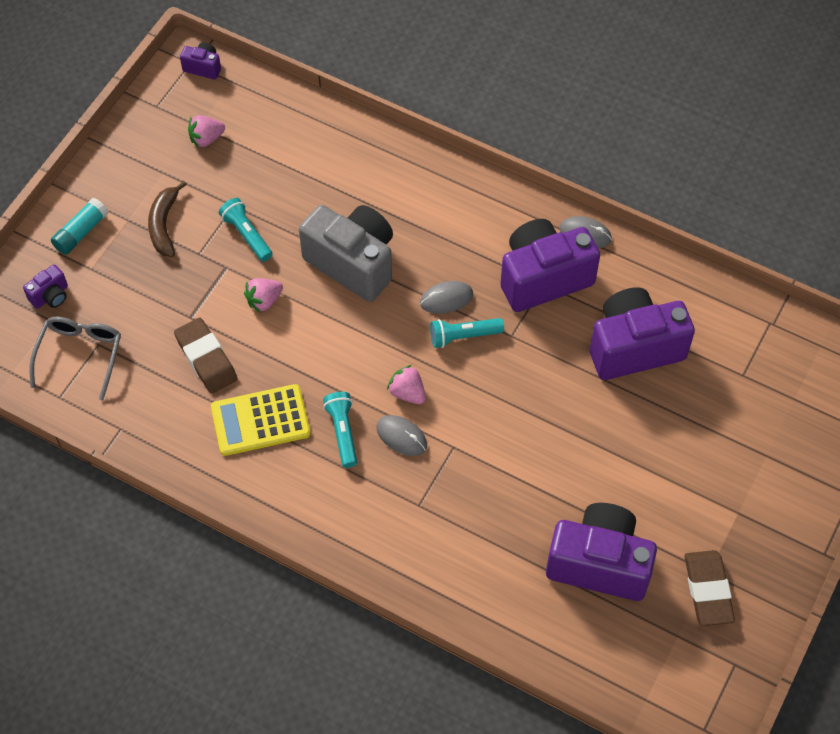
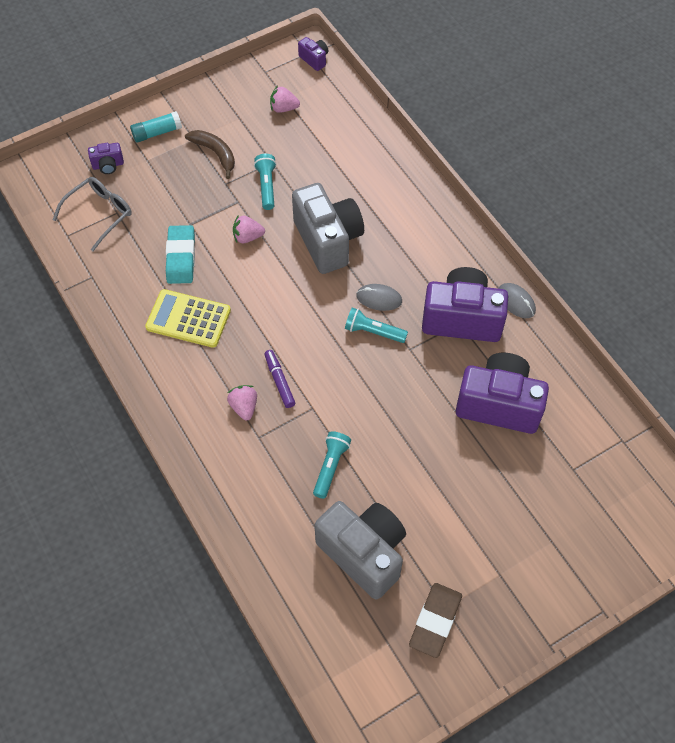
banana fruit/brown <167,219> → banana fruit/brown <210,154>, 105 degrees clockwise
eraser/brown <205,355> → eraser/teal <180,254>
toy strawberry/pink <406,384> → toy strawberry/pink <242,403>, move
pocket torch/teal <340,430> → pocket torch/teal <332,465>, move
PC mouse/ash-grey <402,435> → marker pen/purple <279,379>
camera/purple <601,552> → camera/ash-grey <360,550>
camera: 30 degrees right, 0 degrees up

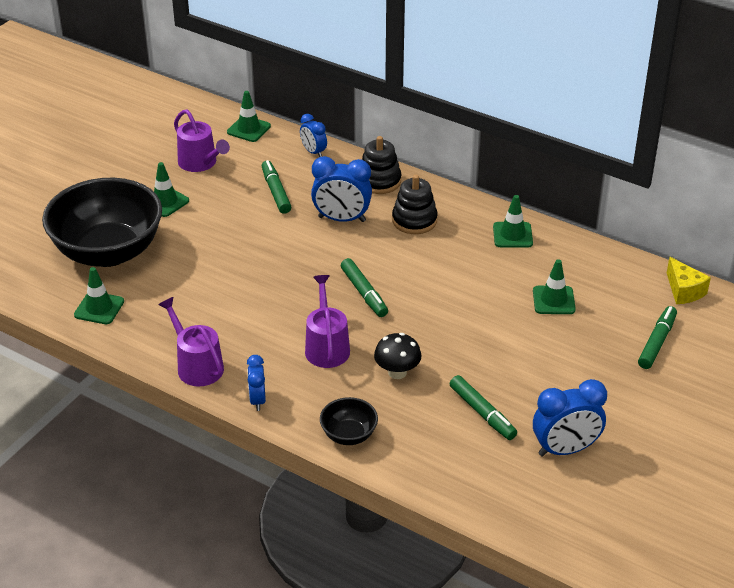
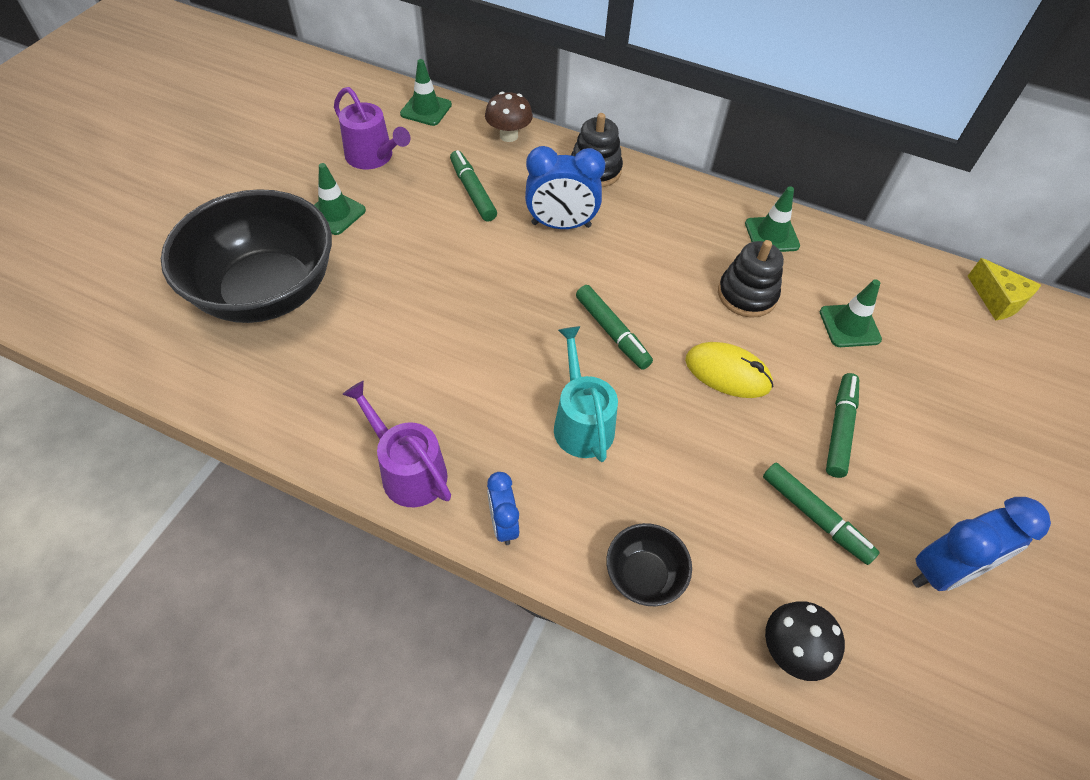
alarm clock/cobalt <313,135> → toadstool/brown <509,117>
stacking rings/ebony <415,204> → stacking rings/ebony <751,279>, move
safety cone/leaf-green <99,295> → -
watering pot/purple <327,321> → watering pot/teal <586,394>
marker pen/leaf-green <657,337> → marker pen/leaf-green <842,425>, move
toadstool/ebony <398,356> → toadstool/ebony <805,641>, move
- → PC mouse/yellow <729,370>
camera: 10 degrees left, 15 degrees up

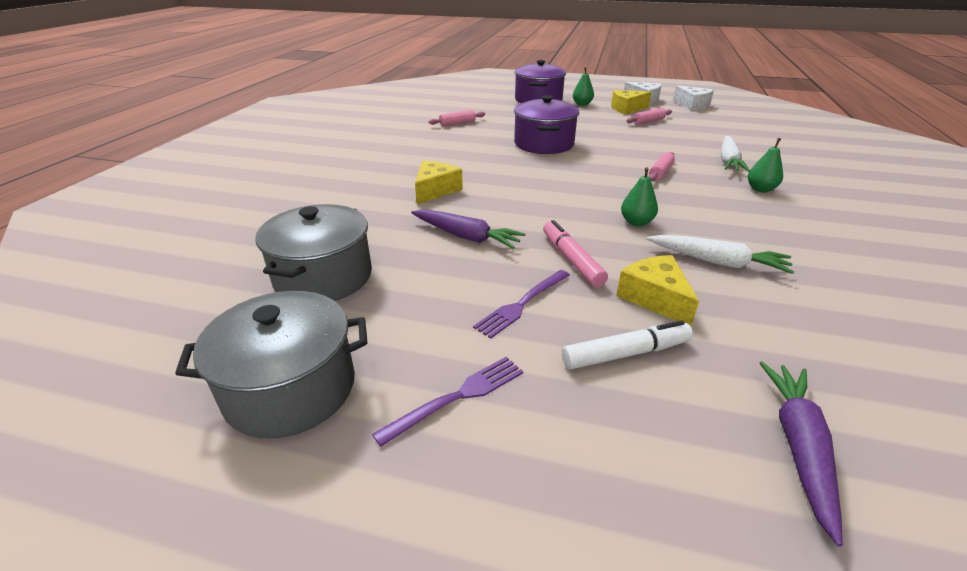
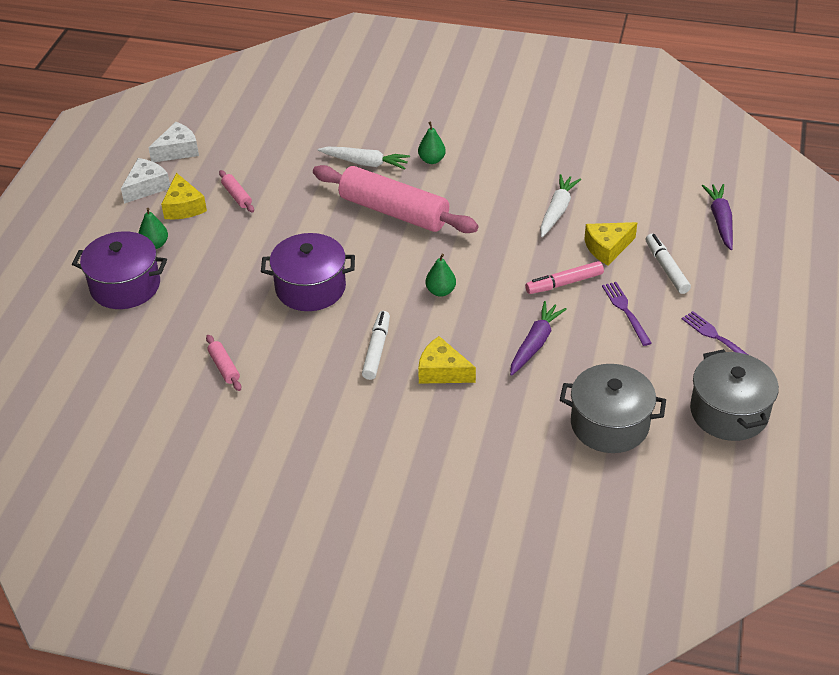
pastry roller/pink <662,166> → pastry roller/pink <395,199>, x2.50
pear/leaf-green <639,196> → pear/leaf-green <440,275>, move
fork/purple <521,304> → fork/purple <627,314>, 150 degrees counterclockwise
root vegetable/purple <801,454> → root vegetable/purple <717,217>, 75 degrees clockwise
- → marker pen/white <376,345>
camera: 90 degrees left, 10 degrees up

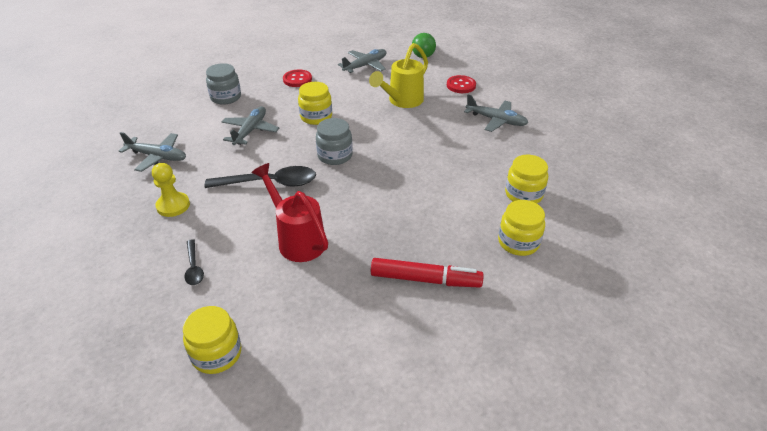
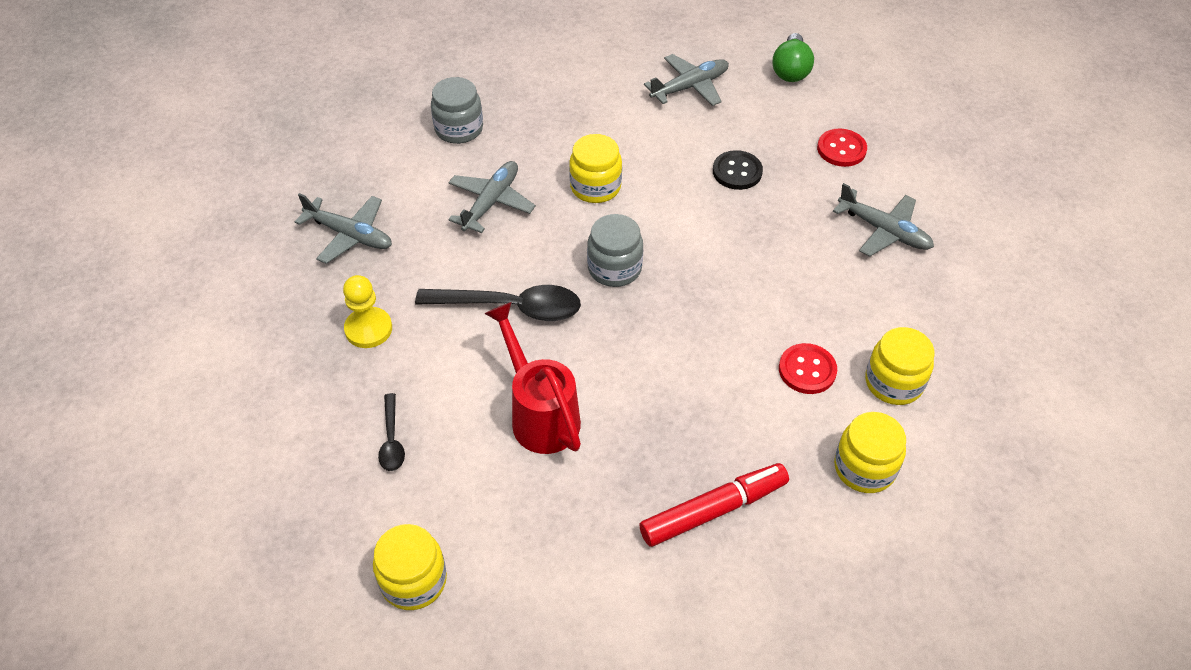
watering pot/yellow <398,75> → sewing button/ebony <738,170>
sewing button/red <297,78> → sewing button/red <808,368>, move
marker pen/red <427,272> → marker pen/red <714,505>, 45 degrees counterclockwise
camera: 10 degrees right, 10 degrees up

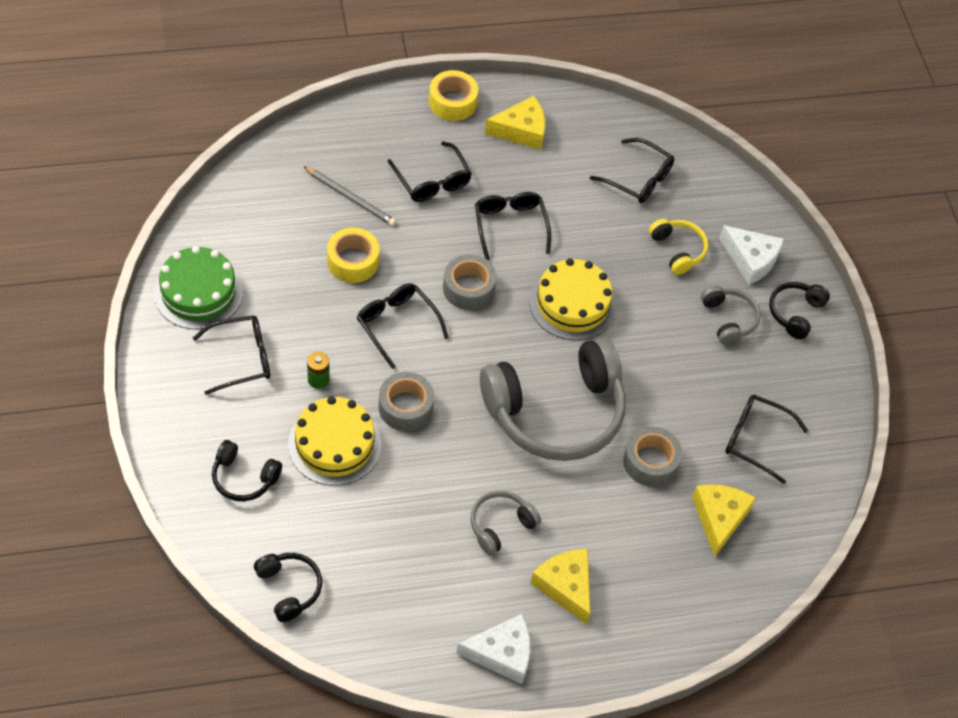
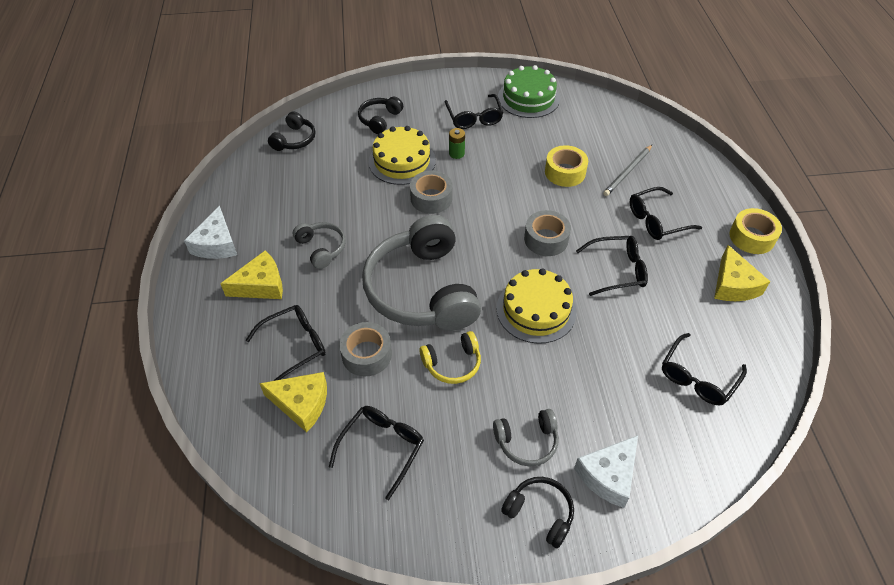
over-ear headphones/yellow <678,247> → over-ear headphones/yellow <450,357>, move
eyeglasses/ebony <403,326> → eyeglasses/ebony <286,343>, move
over-ear headphones/ebony <288,587> → over-ear headphones/ebony <291,131>, 45 degrees counterclockwise
camera: 100 degrees right, 5 degrees down

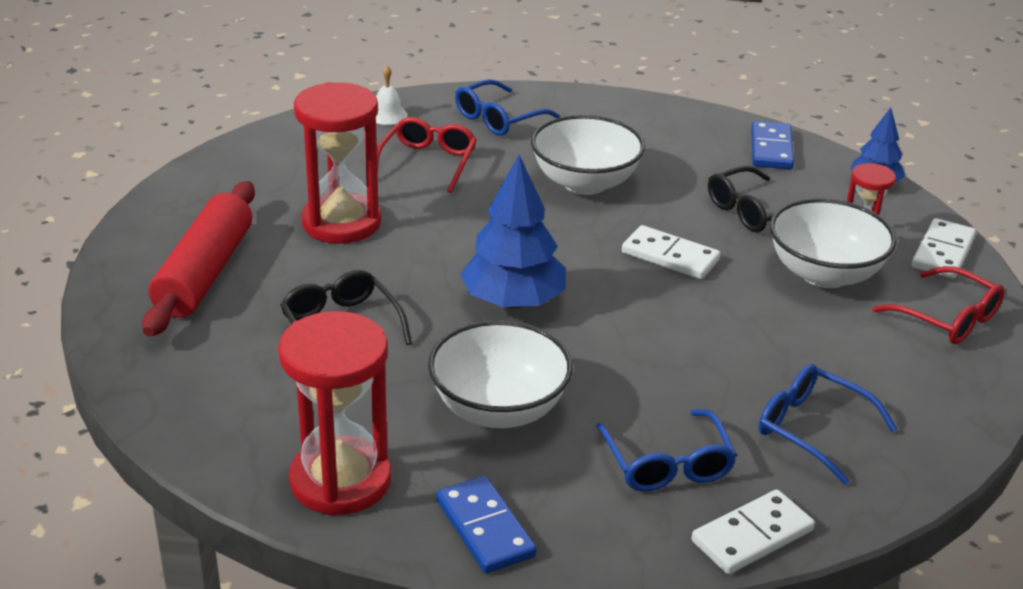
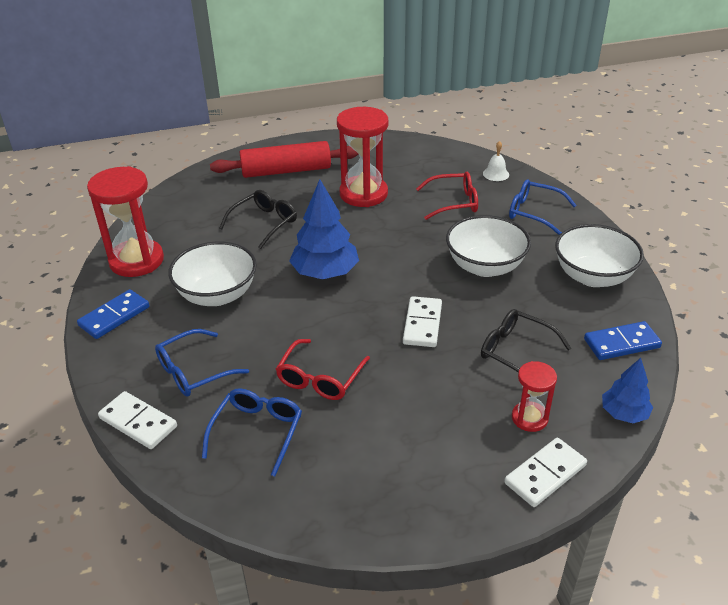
deep dish/white <833,243> → deep dish/white <599,255>, move
domino piece/white <944,248> → domino piece/white <545,472>, 45 degrees counterclockwise
eyeglasses/red <938,305> → eyeglasses/red <323,369>, move
camera: 70 degrees right, 5 degrees up

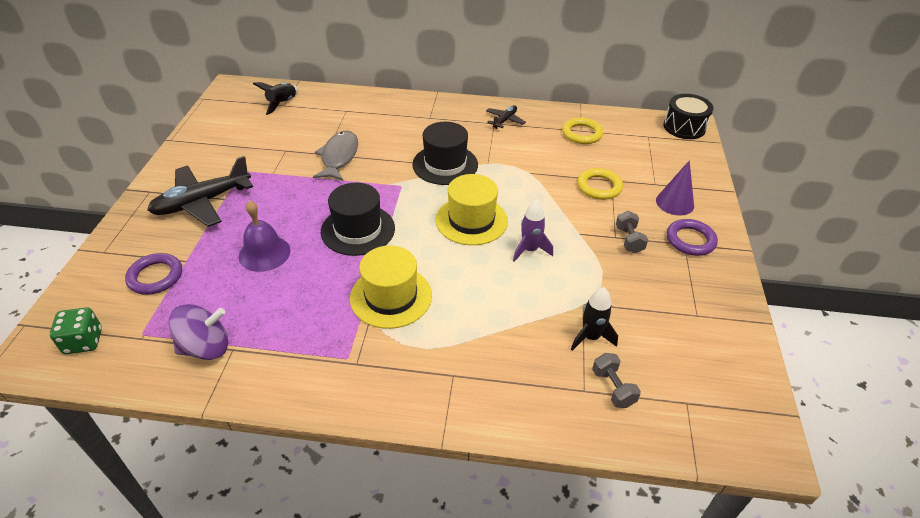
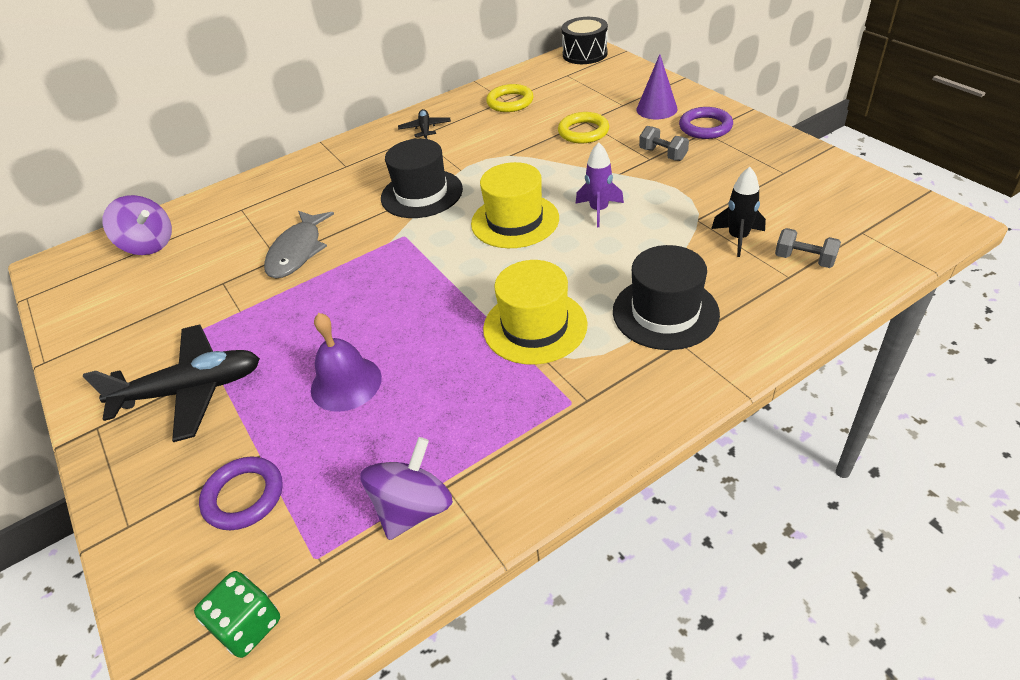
toy rocket/ebony <275,98> → toy top/purple <137,225>
fish/ash-grey <335,156> → fish/ash-grey <299,244>, 135 degrees counterclockwise
toy plane/ebony <200,191> → toy plane/ebony <171,383>, 120 degrees counterclockwise
top hat/ebony <358,219> → top hat/ebony <666,297>, move
camera: 35 degrees left, 0 degrees up

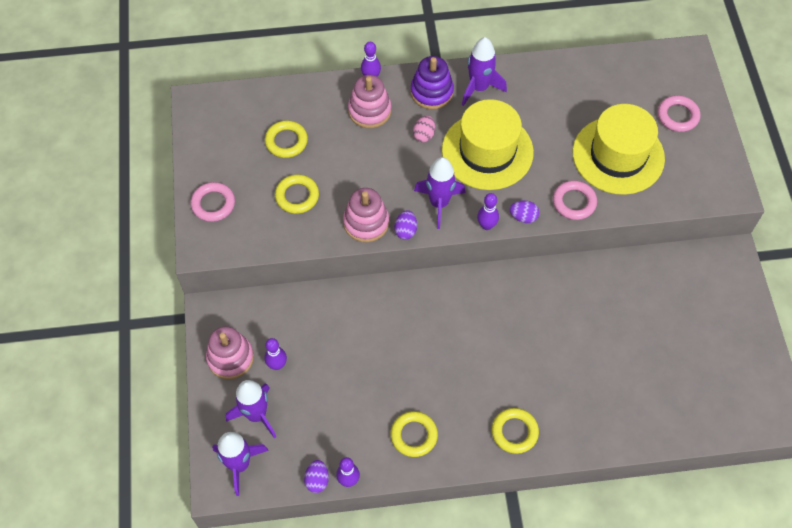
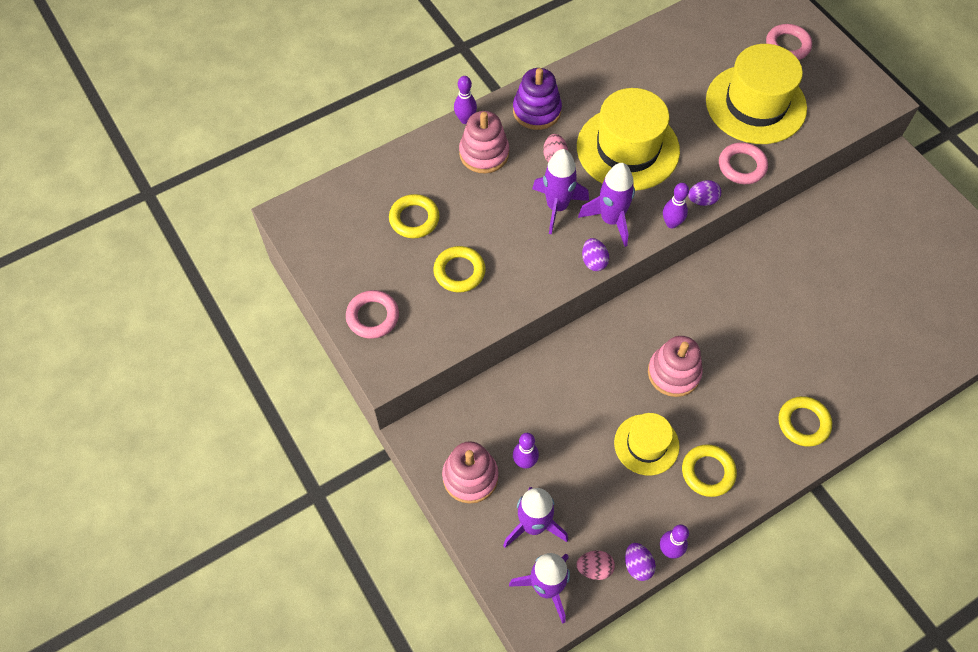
toy rocket/purple <484,71> → toy rocket/purple <560,191>, move
stacking rings/pink <366,215> → stacking rings/pink <675,366>, move
- → top hat/yellow <647,444>
- → egg shape/pink <595,565>
camera: 25 degrees left, 0 degrees up

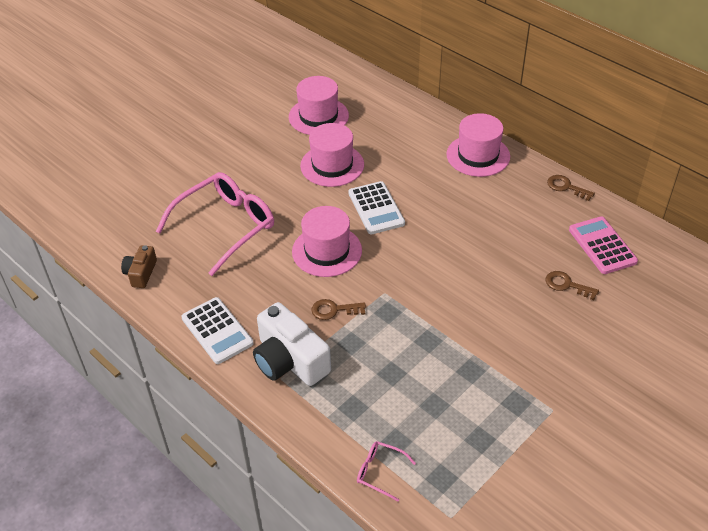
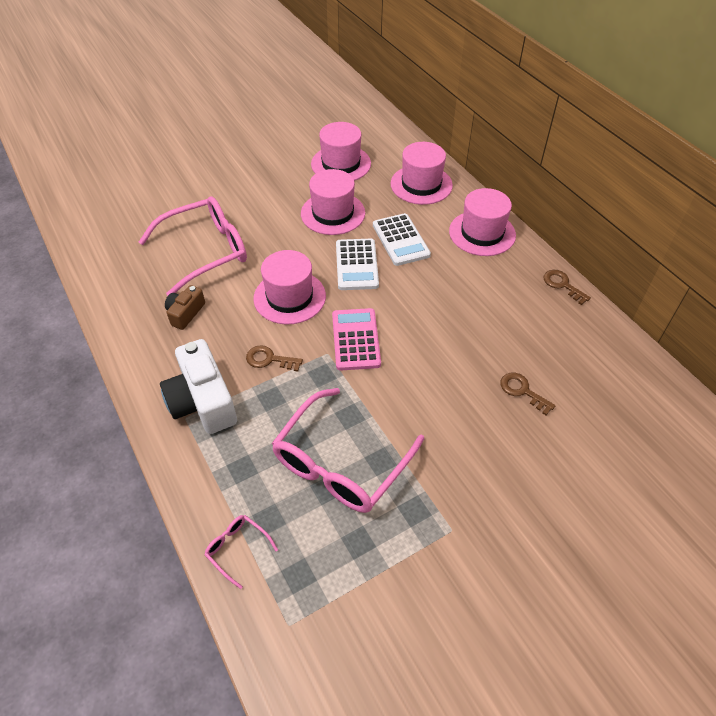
calculator/pink <603,245> → calculator/pink <356,339>, move
camera/brown <139,266> → camera/brown <185,307>, move
calculator/white <217,330> → calculator/white <402,239>, move
- → top hat/pink <422,173>
- → eyeglasses/pink <348,450>
camera: 15 degrees right, 5 degrees up

